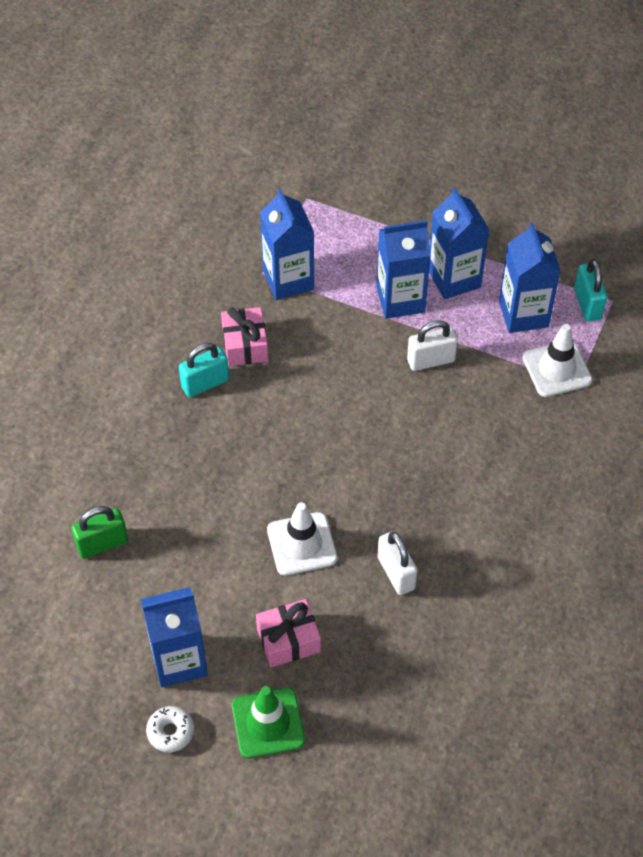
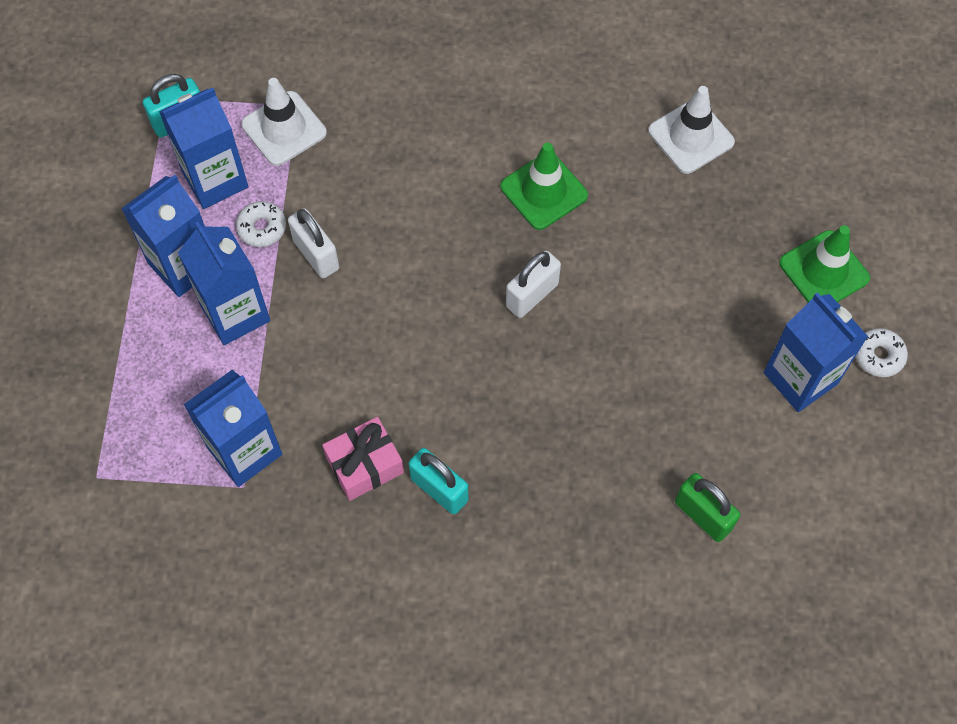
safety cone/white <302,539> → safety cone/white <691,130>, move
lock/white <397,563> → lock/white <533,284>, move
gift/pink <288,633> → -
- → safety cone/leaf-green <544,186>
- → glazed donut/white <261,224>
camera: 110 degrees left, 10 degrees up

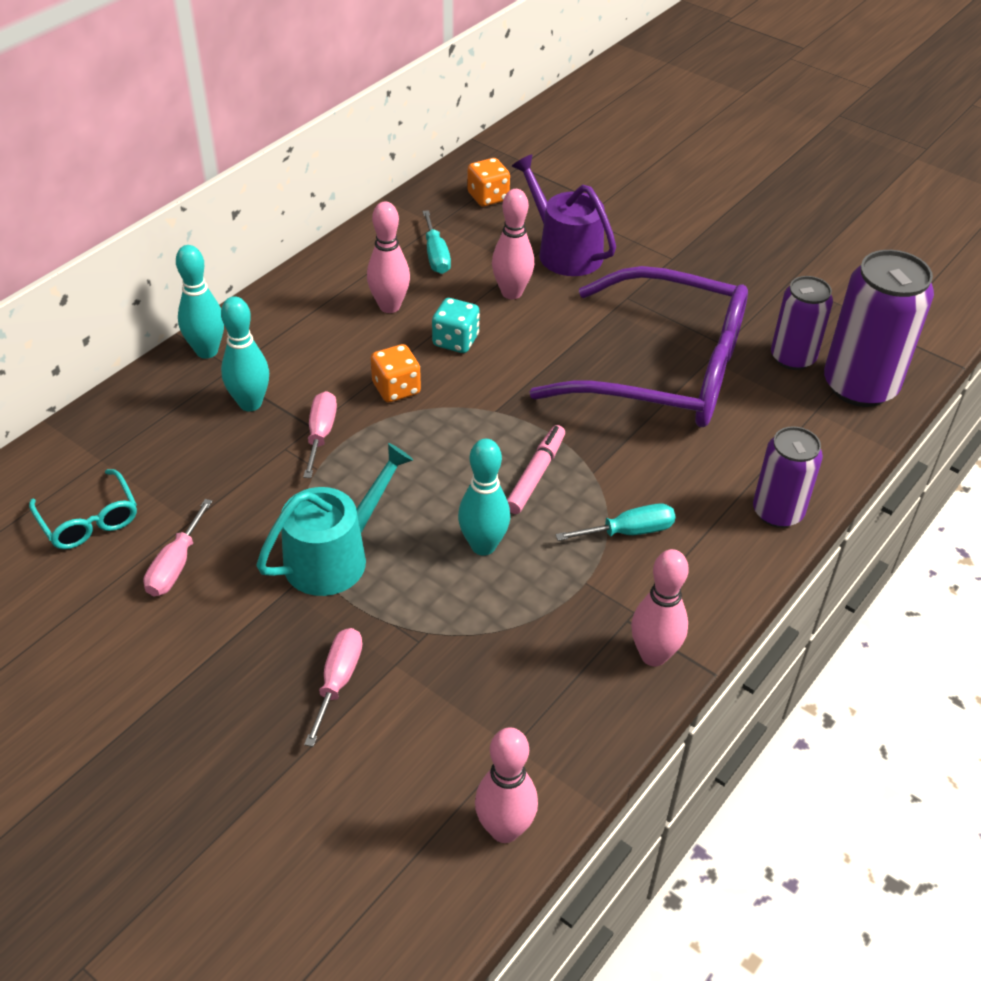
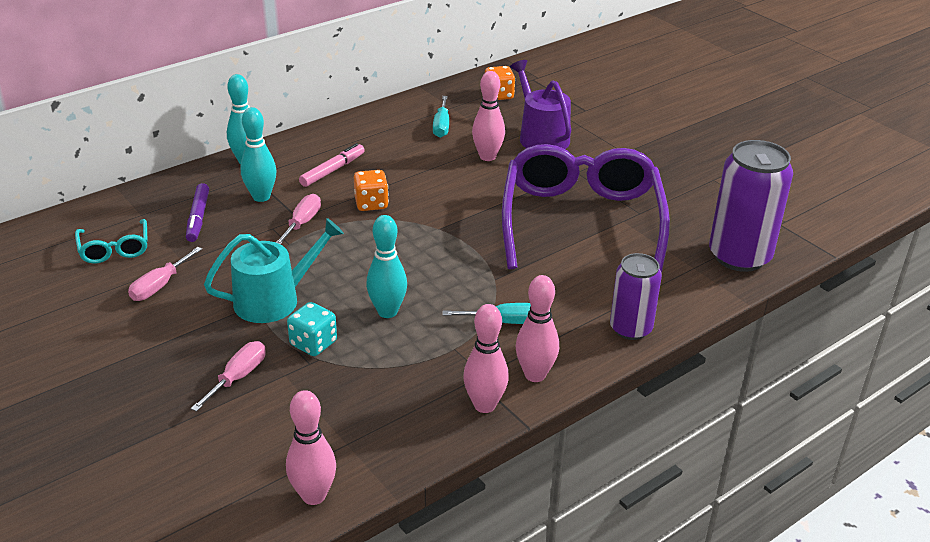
skittle/pink <388,257> → skittle/pink <537,328>, move
eyeglasses/purple <639,346> → eyeglasses/purple <586,208>, 120 degrees counterclockwise
tin/purple <802,323> → -
dice/teal <456,325> → dice/teal <312,329>, move
marker pen/pink <536,469> → marker pen/pink <332,165>, move
- → marker pen/purple <197,212>
camera: 15 degrees right, 10 degrees down

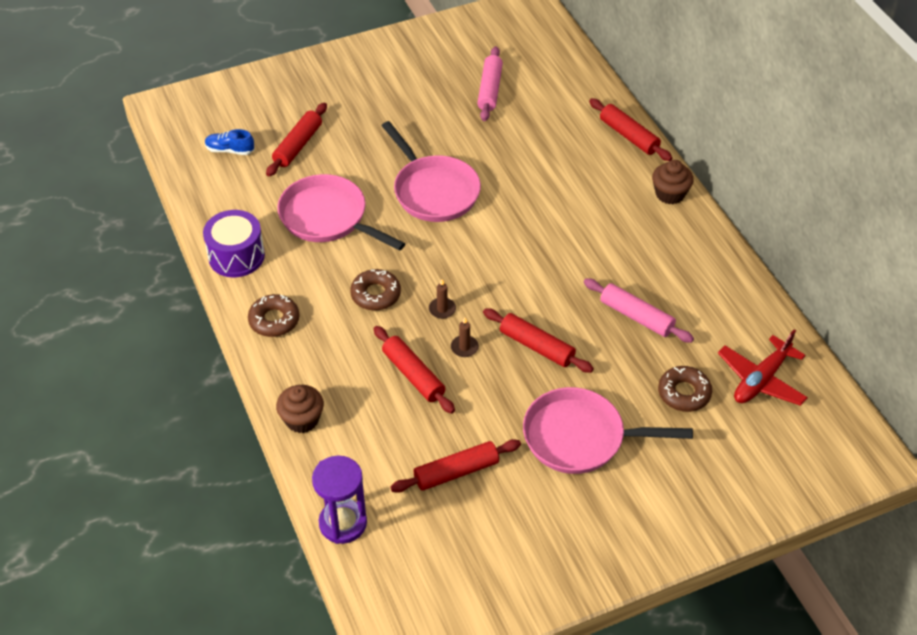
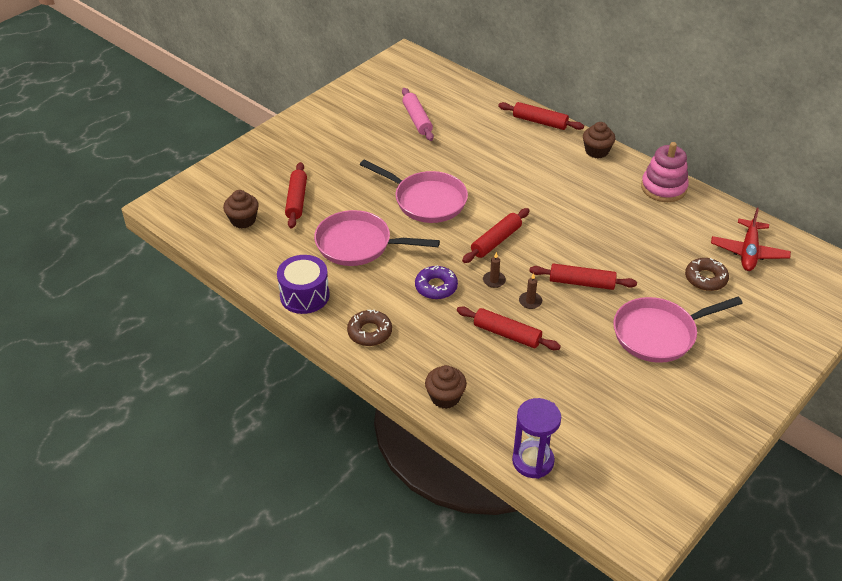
lace-up shoe/cobalt <229,142> → muffin/brown <241,209>
glazed donut/brown <375,290> → glazed donut/purple <436,282>
pastry roller/pink <639,310> → -
pastry roller/red <455,466> → pastry roller/red <495,235>, move
- → stacking rings/pink <665,172>
camera: 25 degrees left, 5 degrees down

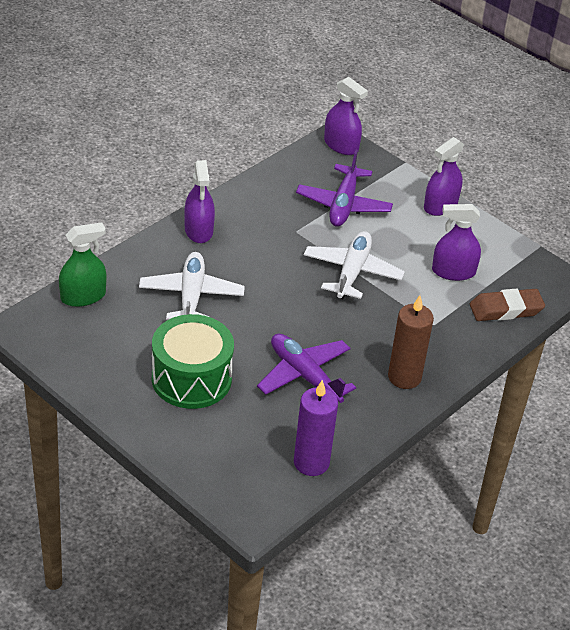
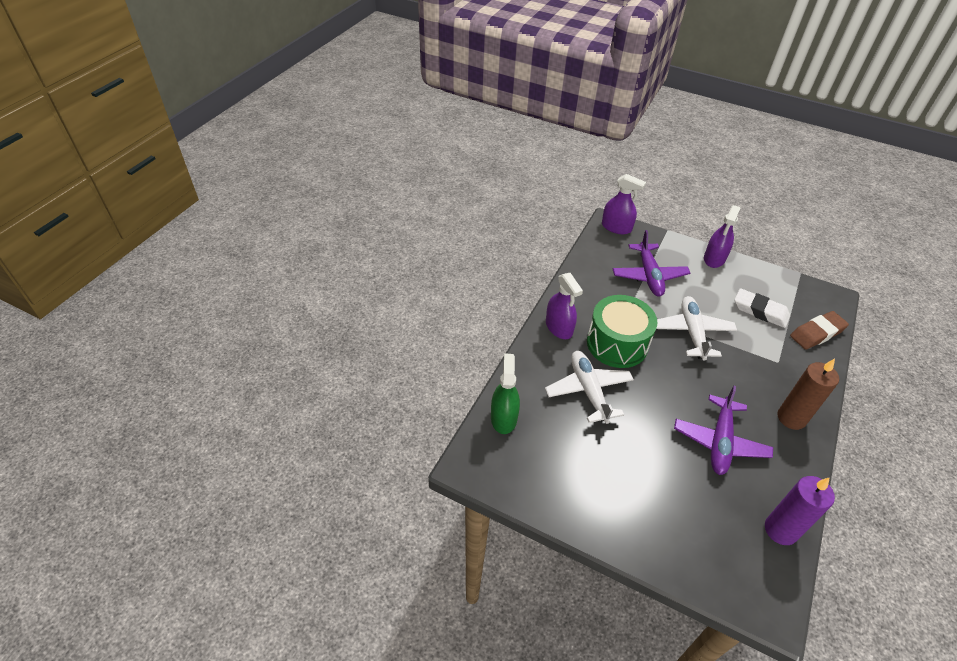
spray cleaner/purple <456,242> → eraser/white <762,308>
spray cleaner/leaf-green <83,264> → spray cleaner/leaf-green <505,393>, 45 degrees counterclockwise
drum/leaf-green <193,361> → drum/leaf-green <622,331>, move
toy plane/purple <306,368> → toy plane/purple <723,430>, 105 degrees counterclockwise
camera: 15 degrees left, 5 degrees up

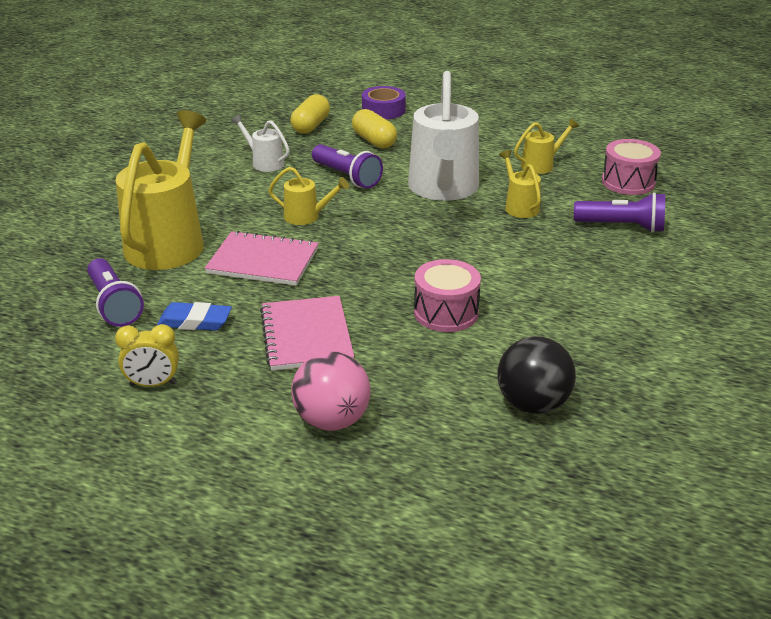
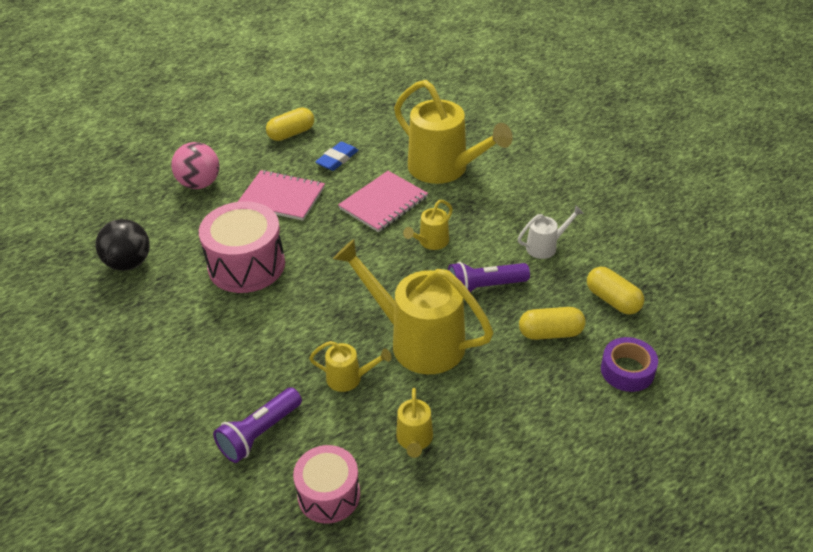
watering pot/white <443,136> → watering pot/yellow <413,306>
pocket torch/purple <115,292> → -
drum/pink <447,295> → drum/pink <242,247>, x1.56
alarm clock/yellow <147,355> → pill/yellow <290,124>
camera: 120 degrees right, 10 degrees up

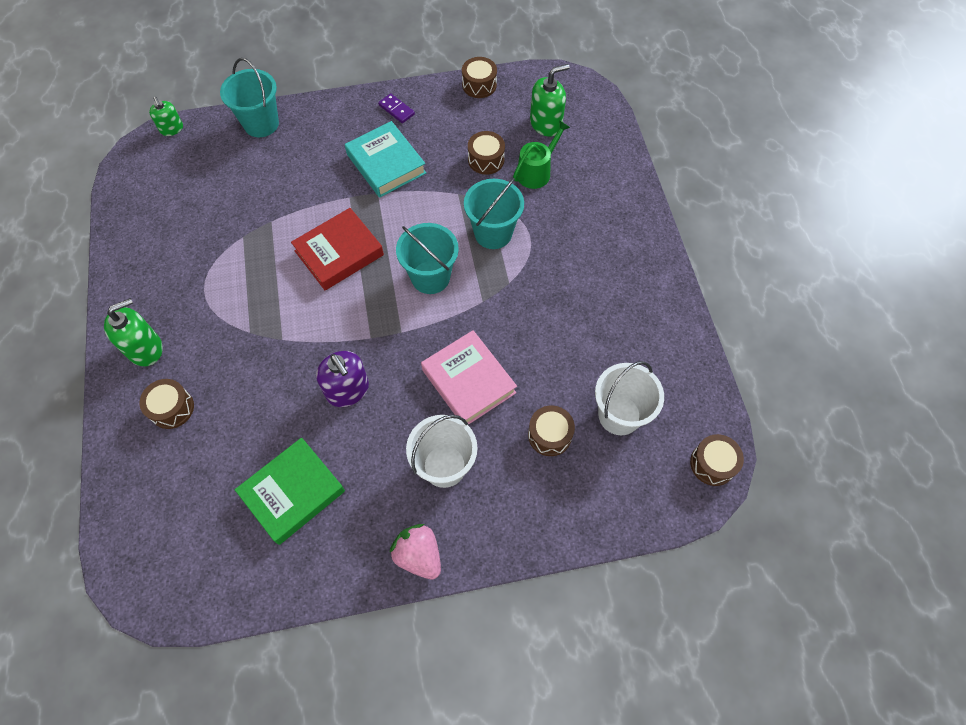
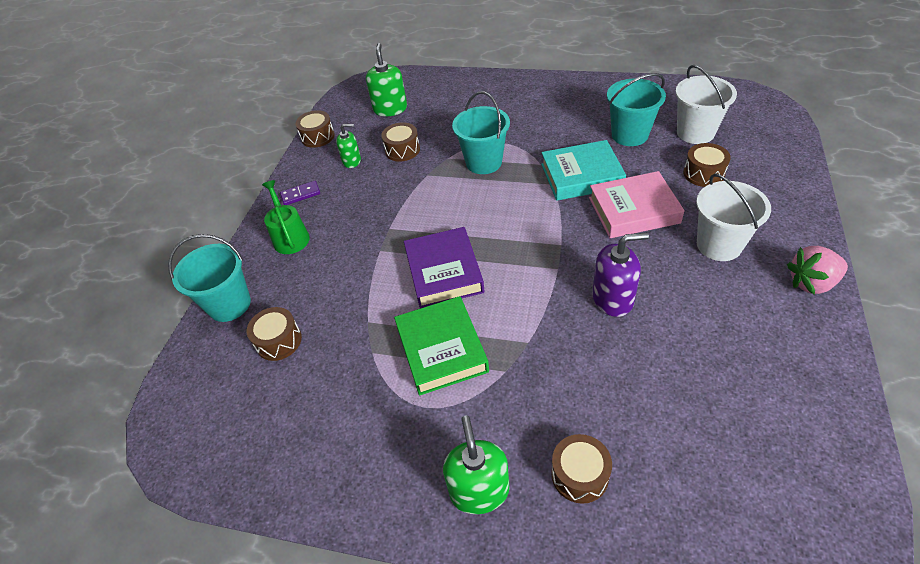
pump bottle/leaf-green <166,116> → pump bottle/leaf-green <348,146>, move
watering pot/leaf-green <541,154> → watering pot/leaf-green <286,217>, move
hardback/teal <385,159> → hardback/teal <583,170>, move
hardback/red <337,249> → hardback/purple <444,268>
pail/teal <427,258> → pail/teal <636,109>, move
drum/brown <717,460> → drum/brown <274,334>, move
hardback/leaf-green <290,491> → hardback/leaf-green <441,346>, move
camera: 60 degrees left, 15 degrees down

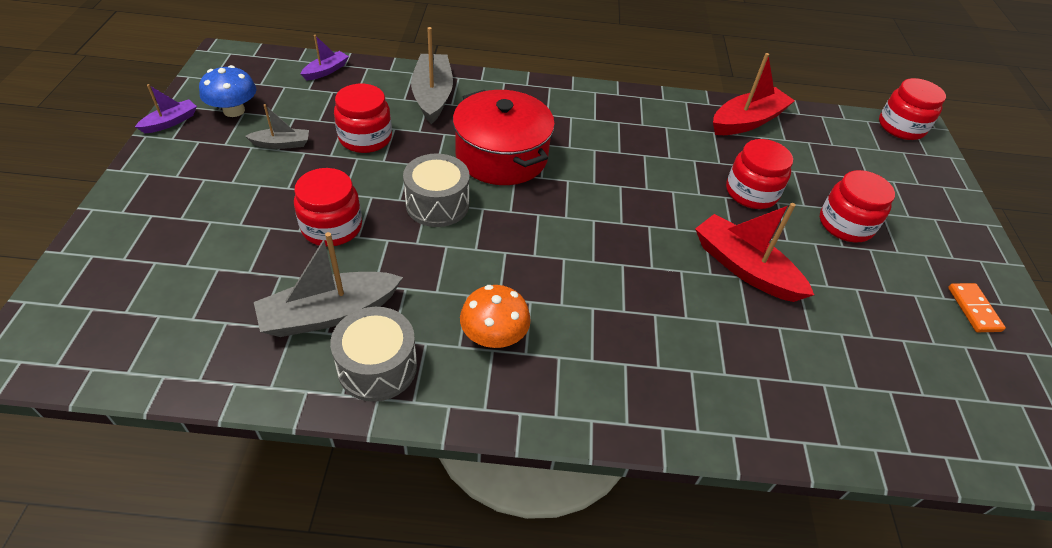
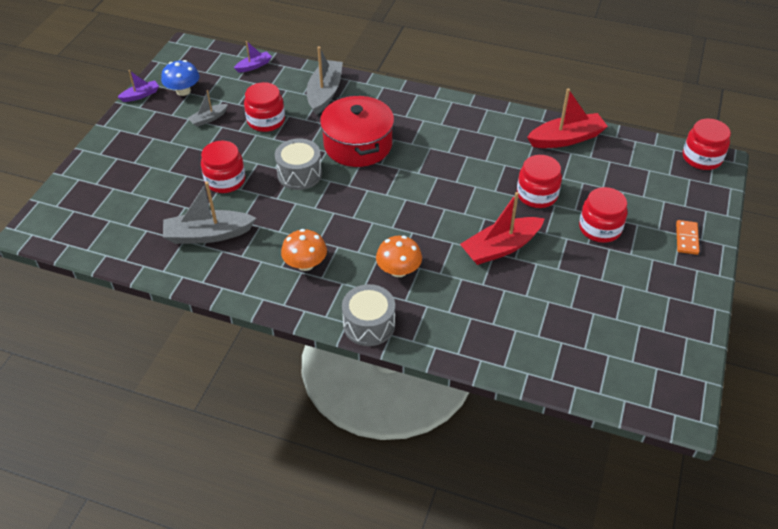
boat/ash-grey <277,126> → boat/ash-grey <208,108>, 135 degrees clockwise
boat/red <754,252> → boat/red <502,228>, 90 degrees counterclockwise
domino piece/bright orange <977,307> → domino piece/bright orange <687,237>, move
drum/ash-grey <373,354> → drum/ash-grey <368,315>, move
- → toadstool/bright orange <399,256>
camera: 20 degrees right, 0 degrees up

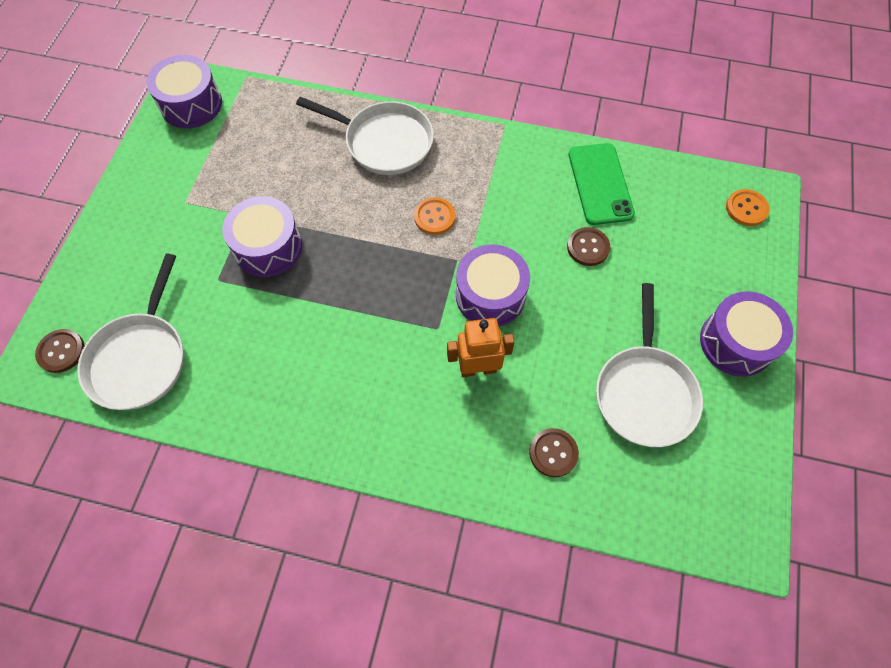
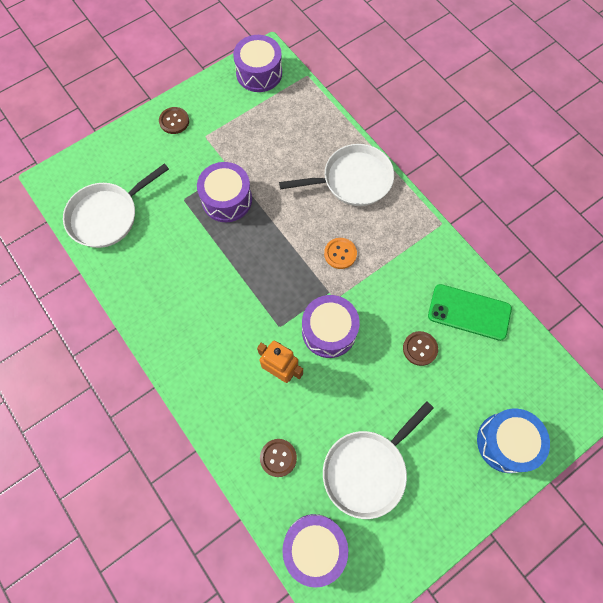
pan/white <365,136> → pan/white <336,175>, 75 degrees counterclockwise
smartphone/leaf-green <601,184> → smartphone/leaf-green <470,312>, 75 degrees clockwise
sewing button/bright orange <748,207> → -
drum/purple <746,334> → drum/purple <315,551>, move
sewing button/brown <59,351> → sewing button/brown <174,120>, move
- → drum/cobalt <513,440>
camera: 40 degrees right, 5 degrees up

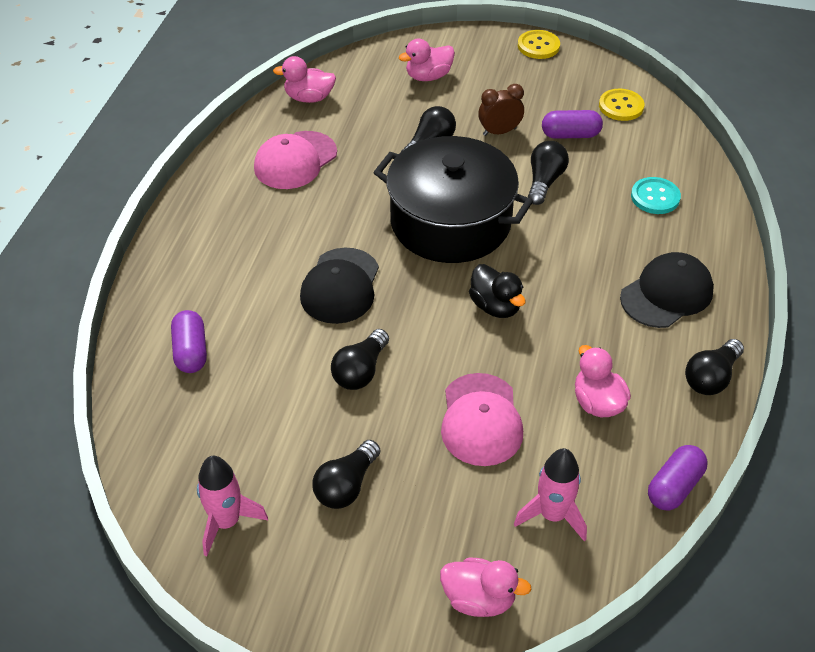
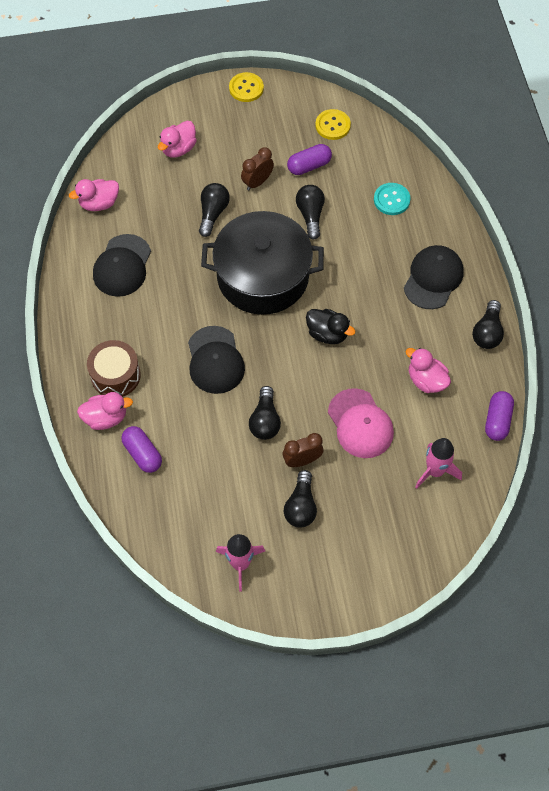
peaked cap/pink <295,160> → peaked cap/ebony <122,265>
duck/pink <486,587> → duck/pink <105,411>, move
- → drum/brown <114,368>
- → alarm clock/brown <303,450>
camera: 25 degrees left, 15 degrees up

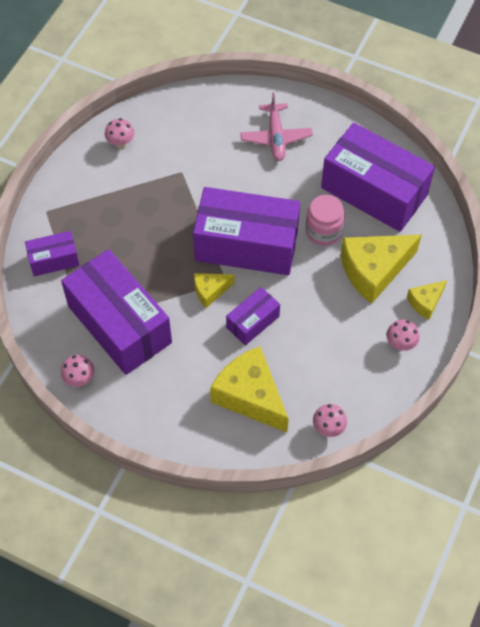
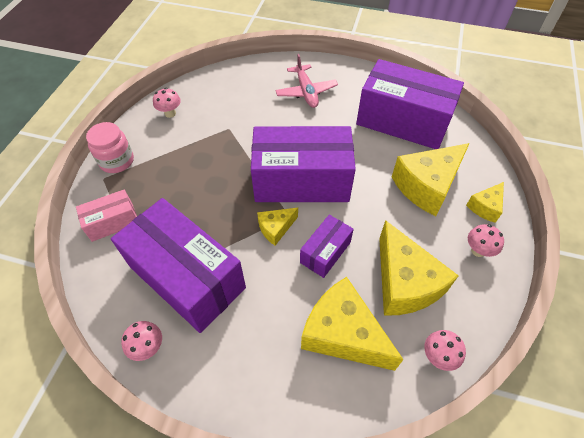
jar/pink <325,220> → jar/pink <110,147>, move
parcel/purple <52,253> → parcel/pink <106,215>
- → cheese/yellow <419,268>
camera: 10 degrees left, 5 degrees down

